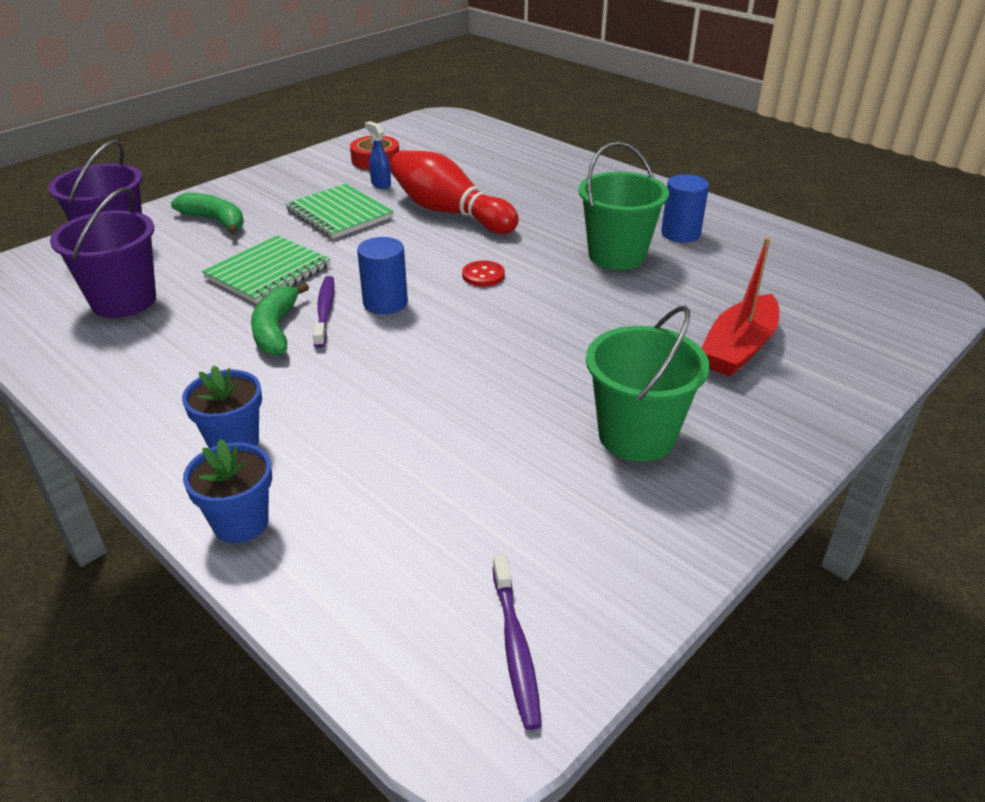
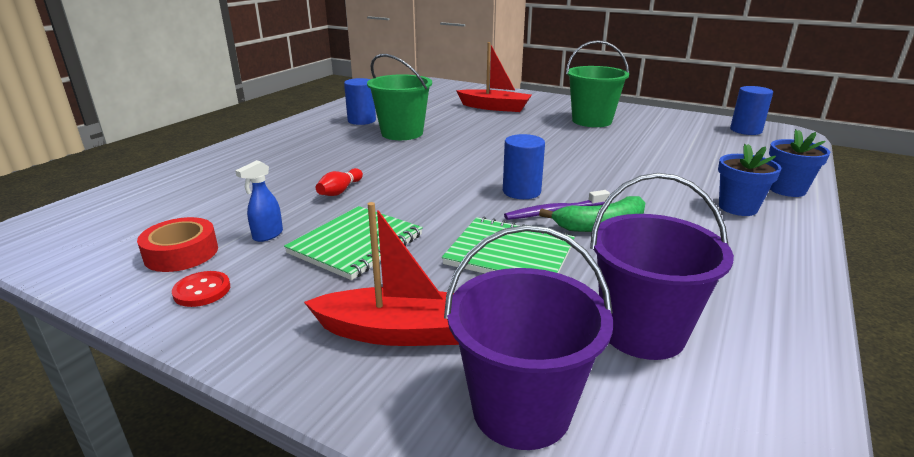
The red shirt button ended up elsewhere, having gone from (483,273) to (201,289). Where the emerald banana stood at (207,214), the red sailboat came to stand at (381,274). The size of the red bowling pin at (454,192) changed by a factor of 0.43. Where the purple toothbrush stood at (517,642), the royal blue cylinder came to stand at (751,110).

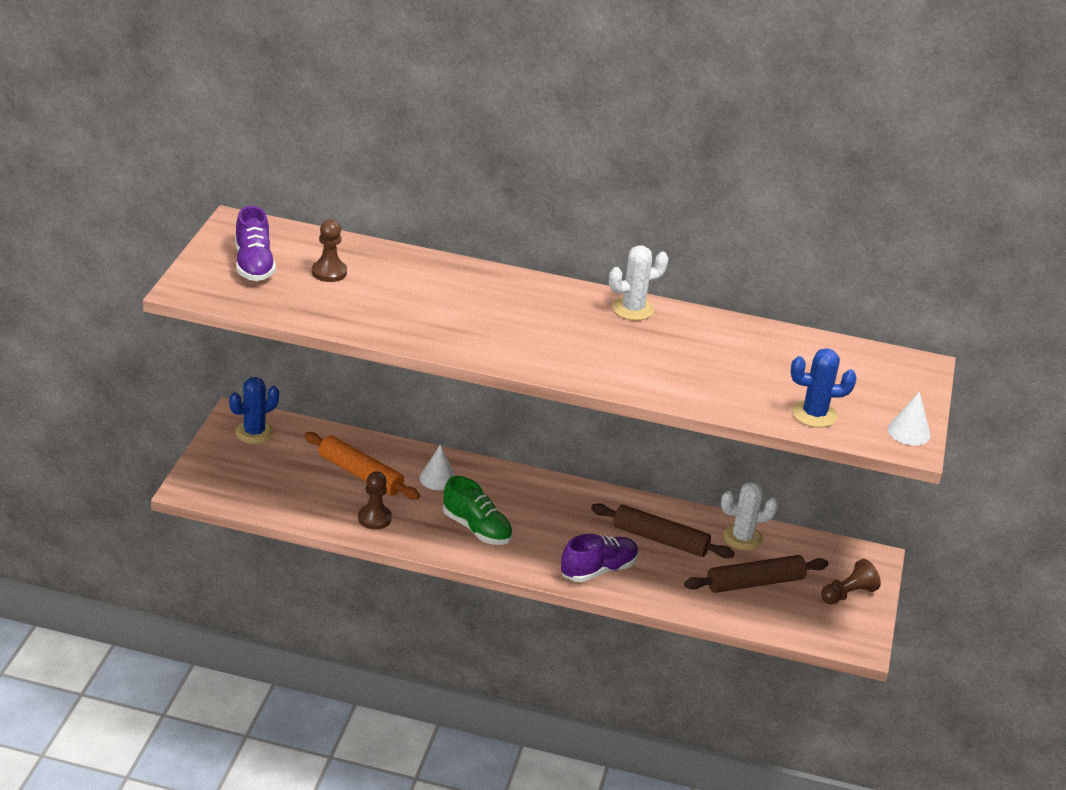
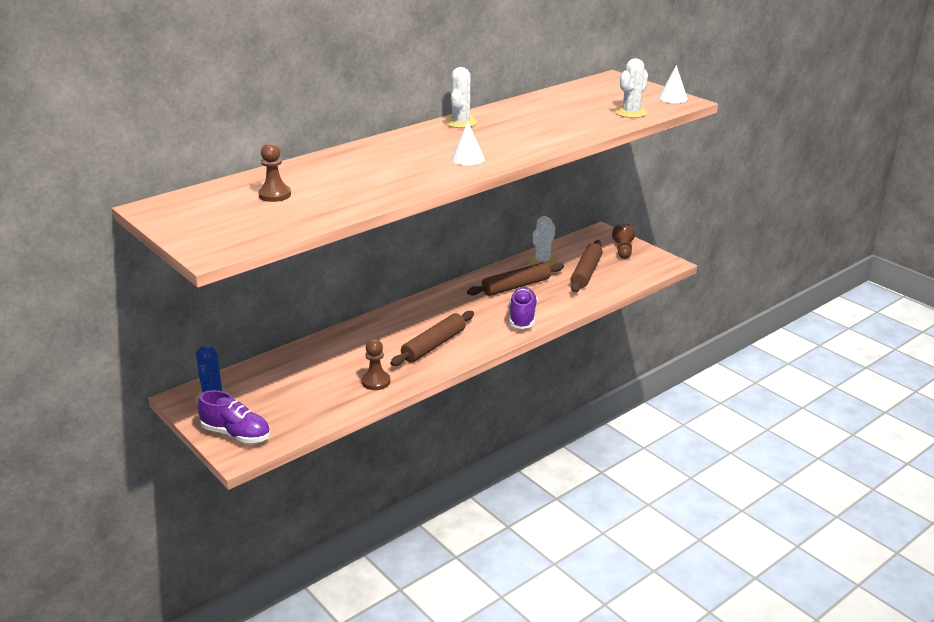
The purple sneaker ended up elsewhere, having gone from (255,243) to (234,416). Where the emerald sneaker stood at (478,510), the russet rolling pin came to stand at (432,338). The pure white cone shape ended up elsewhere, having gone from (437,467) to (468,143). What was the royal blue saguaro cactus at (823,388) turned into the pure white saguaro cactus at (631,88). The second view lost the orange-coloured rolling pin at (362,466).

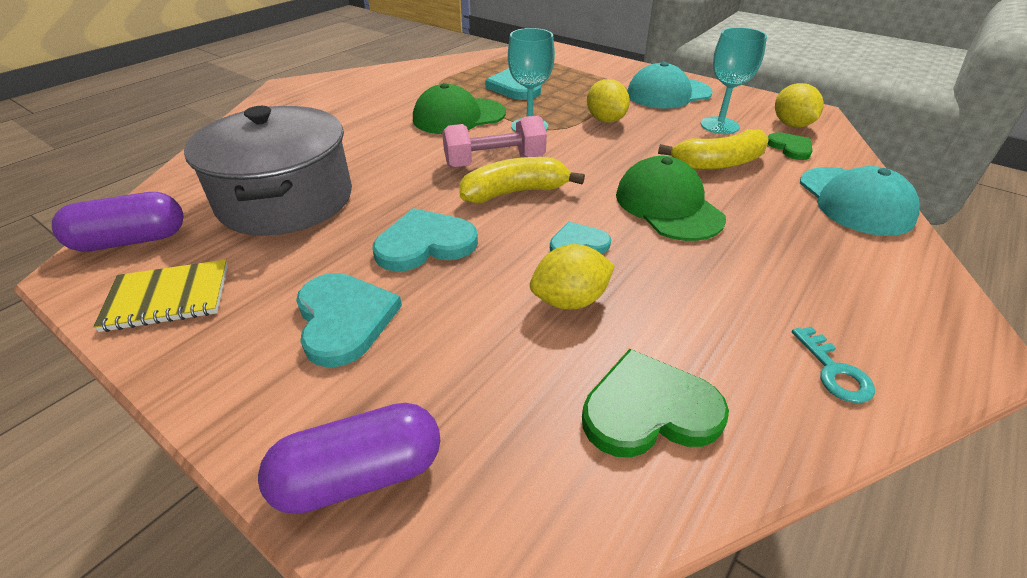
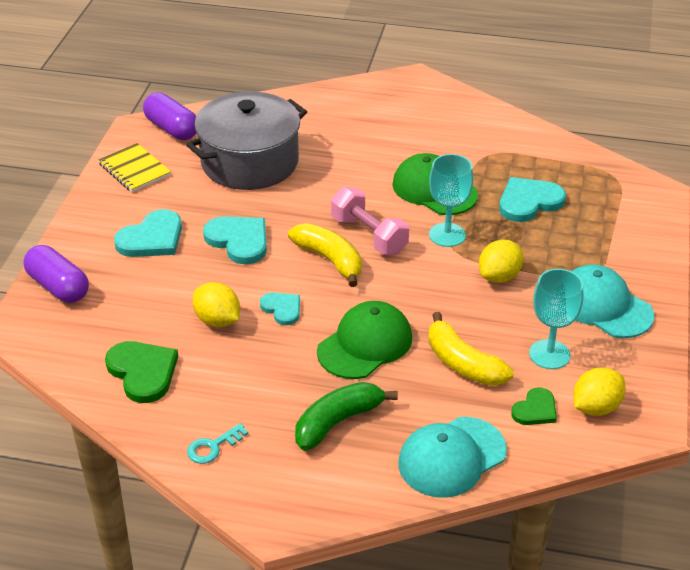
The second view gained the emerald banana at (346,416).

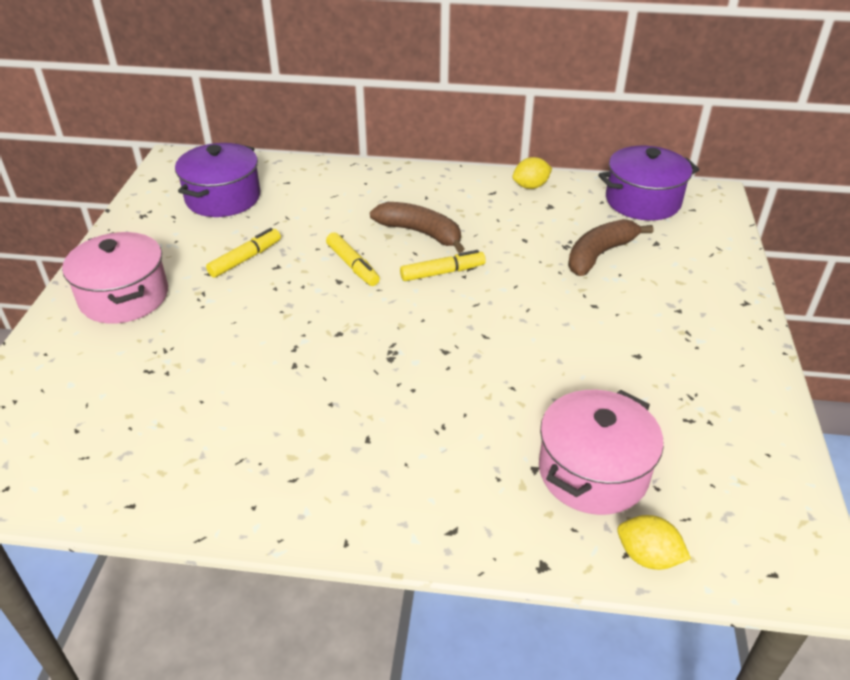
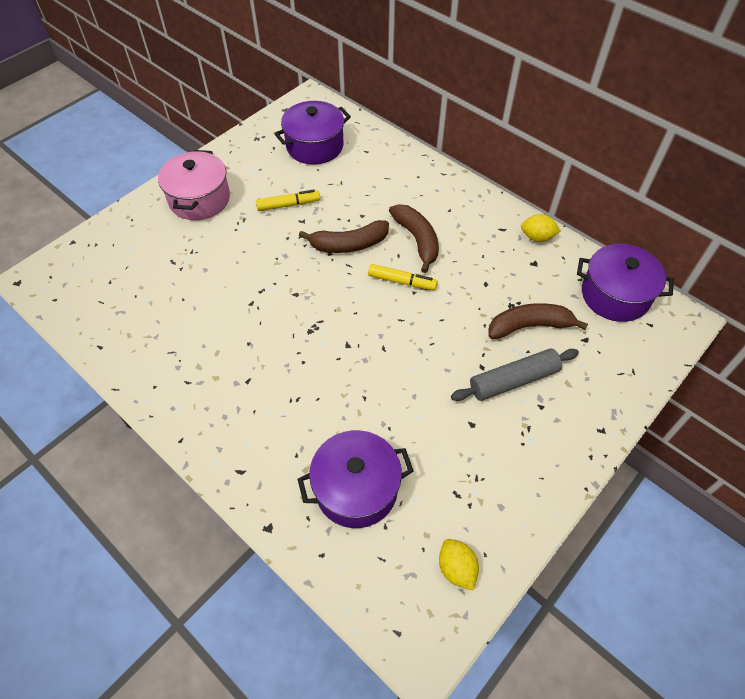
What was the rose-pink cooking pot at (601,452) turned into the purple cooking pot at (355,479). Where the bright yellow marker pen stood at (353,259), the russet banana came to stand at (344,236). The bright yellow lemon ended up elsewhere, having gone from (654,542) to (459,564). The second view gained the ash-grey rolling pin at (515,375).

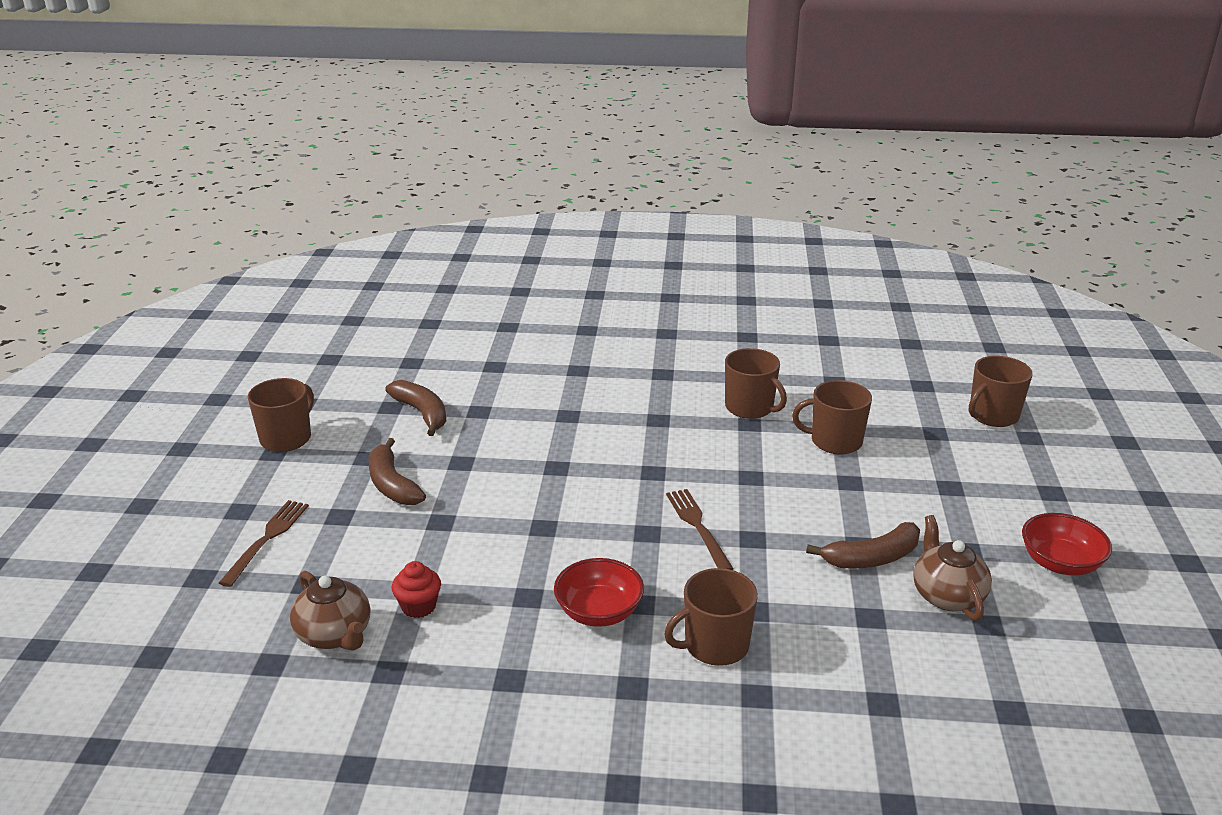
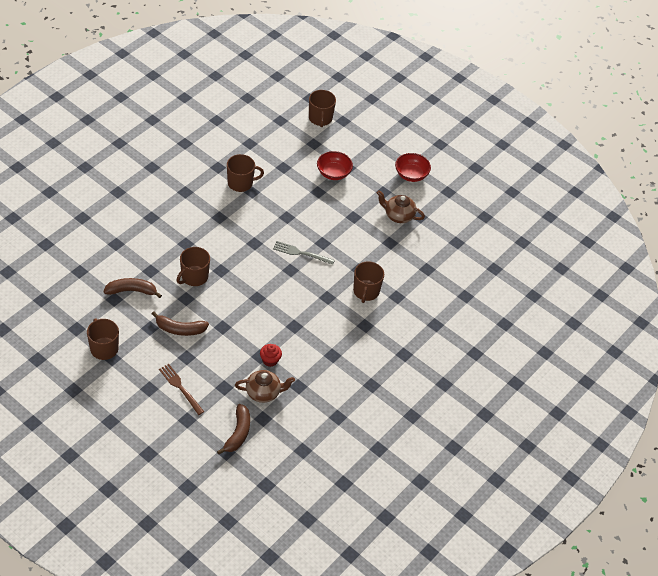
The russet mug ended up elsewhere, having gone from (832,417) to (193,266). The russet banana ended up elsewhere, having gone from (863,545) to (233,429). What was the russet dinner fork at (700,529) turned into the ash-grey dinner fork at (304,253). The red deep dish ended up elsewhere, having gone from (599,592) to (335,165).

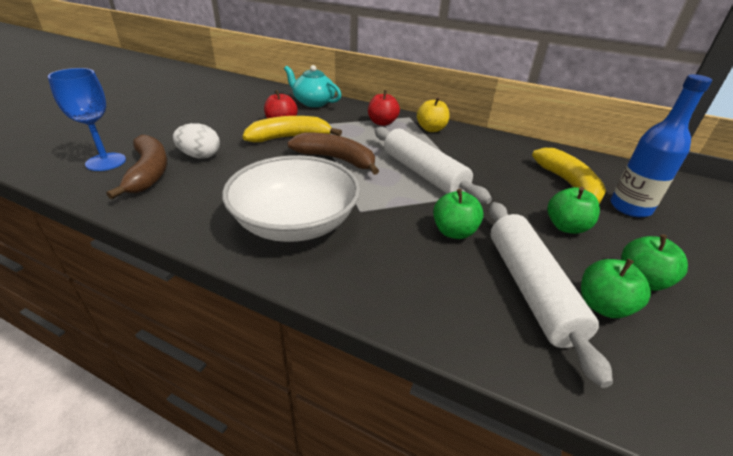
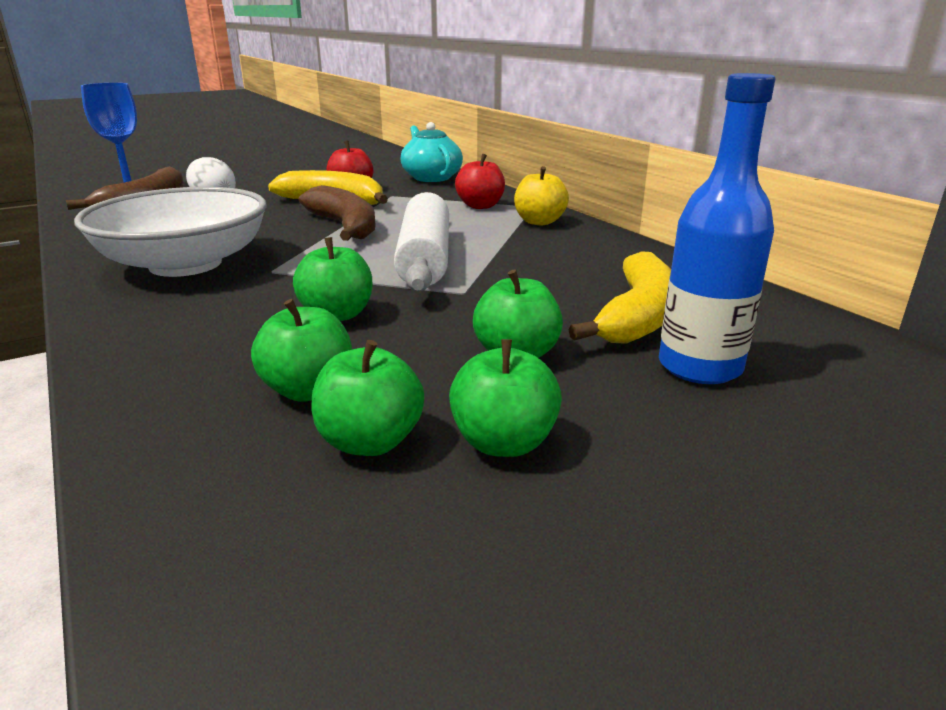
Where the pure white rolling pin stood at (551,295), the emerald toy apple came to stand at (301,350).

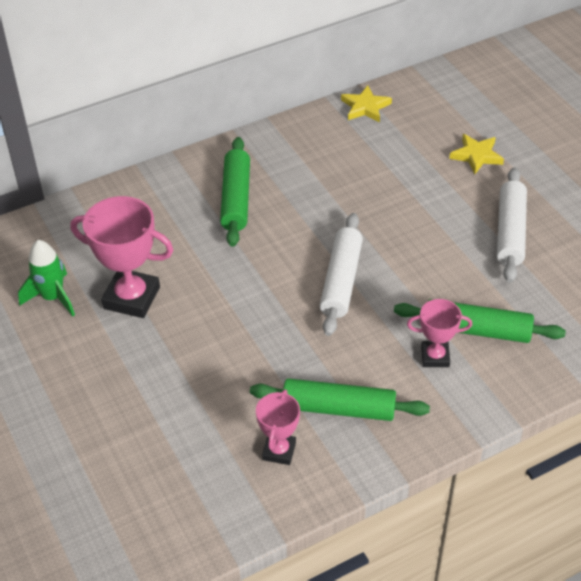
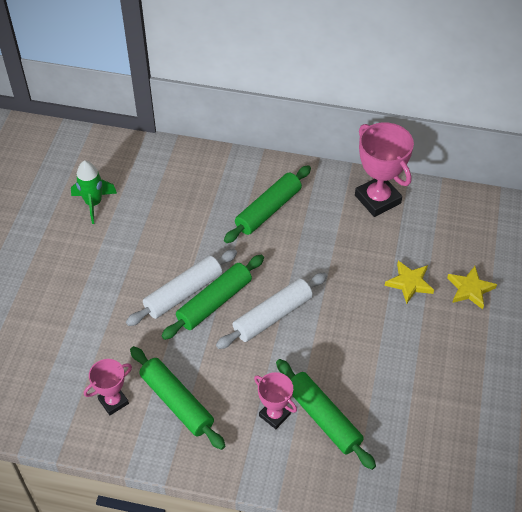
The pure white rolling pin ended up elsewhere, having gone from (512,225) to (181,287). The second view gained the emerald rolling pin at (212,297). The rose-pink award cup ended up elsewhere, having gone from (121,257) to (384,169). The bright yellow star shape ended up elsewhere, having gone from (366,103) to (409,282).

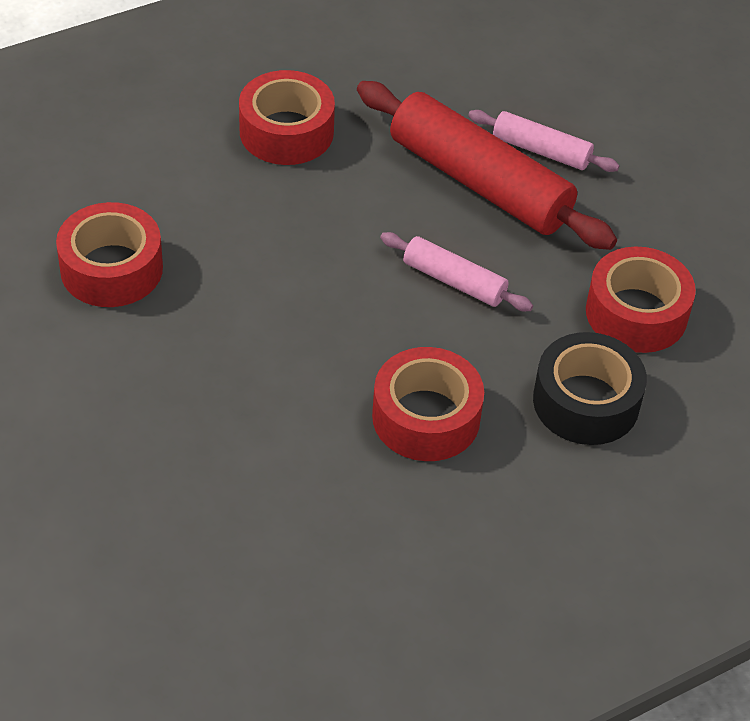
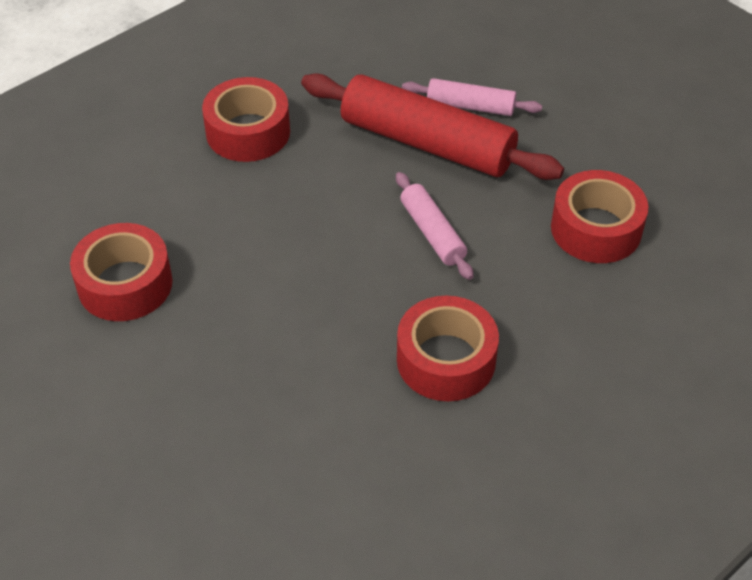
The rose-pink rolling pin at (456,271) ended up facing another way, 45 degrees clockwise from before. The second view lost the jet-black roll of tape at (590,388).

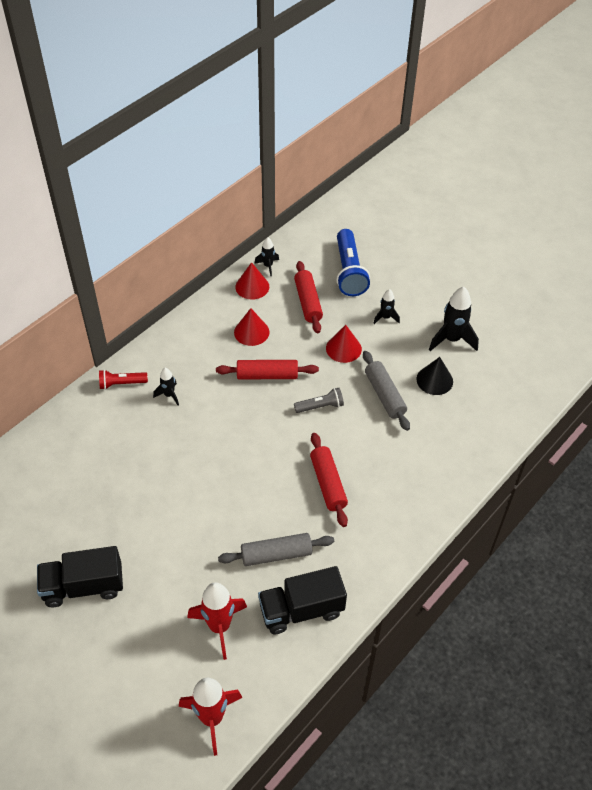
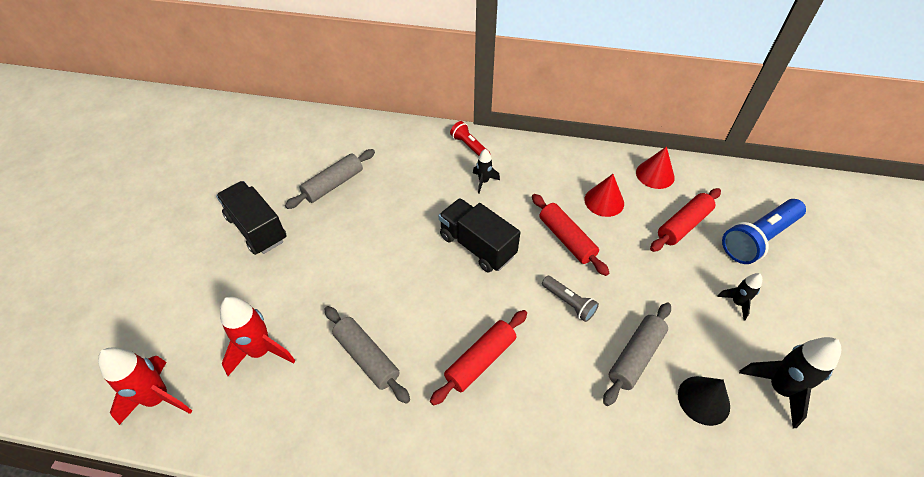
The second view gained the ash-grey rolling pin at (330,179). The jet-black truck ended up elsewhere, having gone from (302,600) to (479,235). The second view lost the jet-black rocket at (266,256). The second view lost the red cone shape at (344,344).

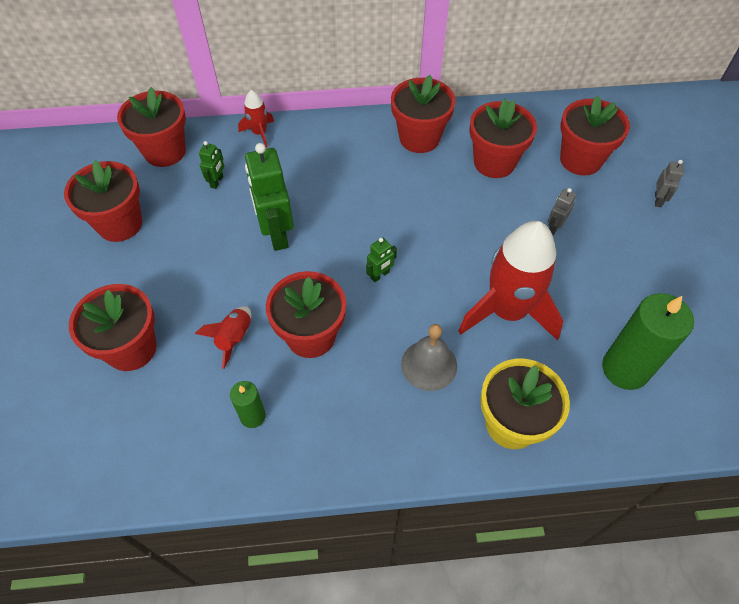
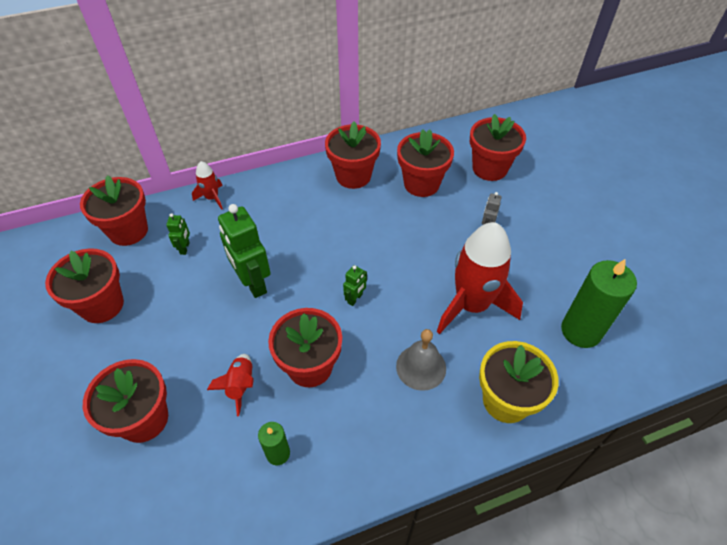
The second view lost the ash-grey toy robot at (669,183).

